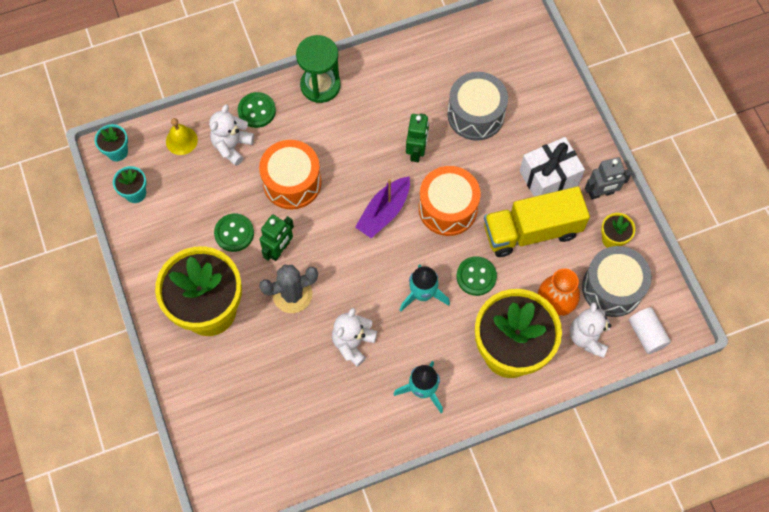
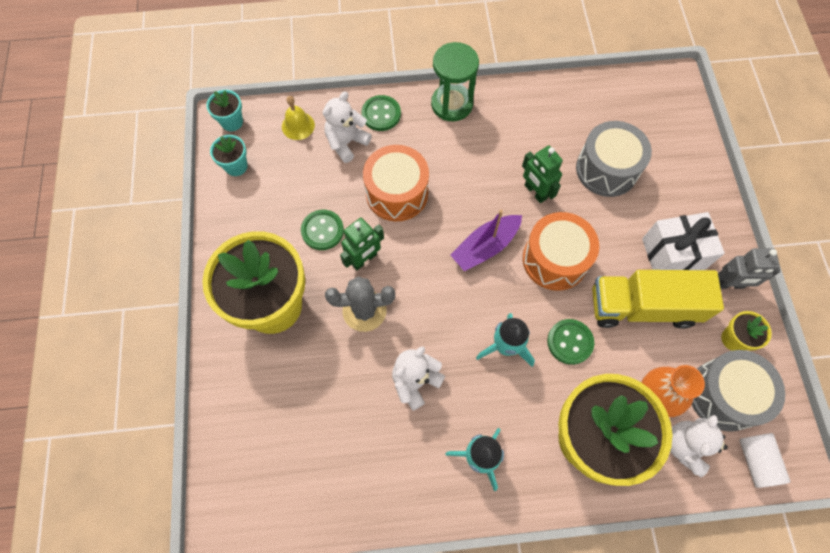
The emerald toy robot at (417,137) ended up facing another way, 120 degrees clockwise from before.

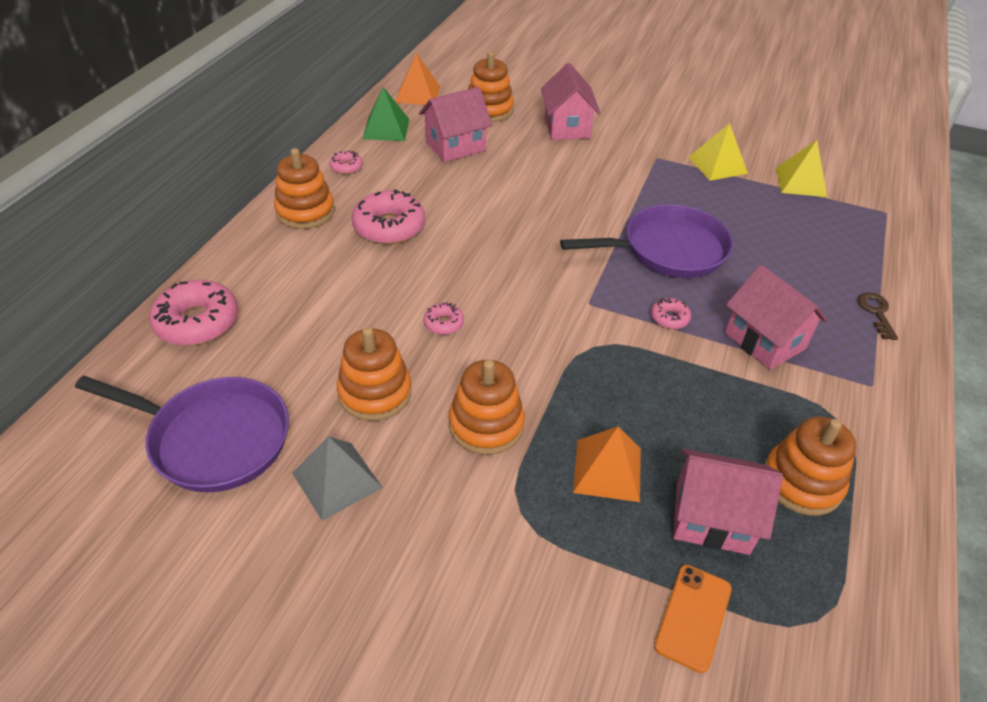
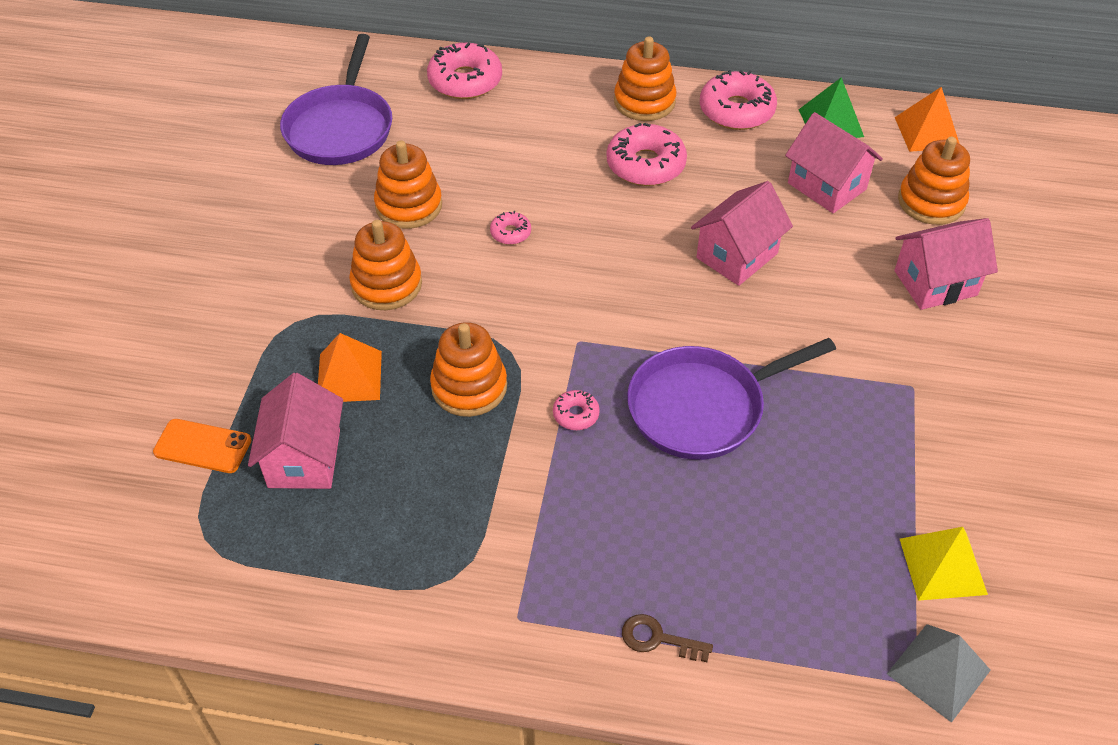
The orange-coloured ring stacker ended up elsewhere, having gone from (810,466) to (468,369). The russet key at (878,316) ended up facing another way, 150 degrees counterclockwise from before. The purple skillet at (646,241) ended up facing another way, 90 degrees clockwise from before. The rose-pink cottage ended up elsewhere, having gone from (776,317) to (742,233). The size of the rose-pink donut at (346,162) changed by a factor of 2.04. The ash-grey pyramid ended up elsewhere, having gone from (337,478) to (939,673). The second view lost the bright yellow pyramid at (718,152).

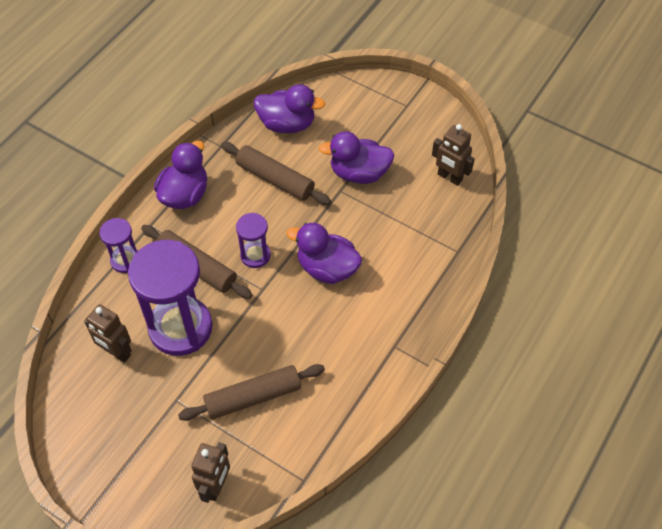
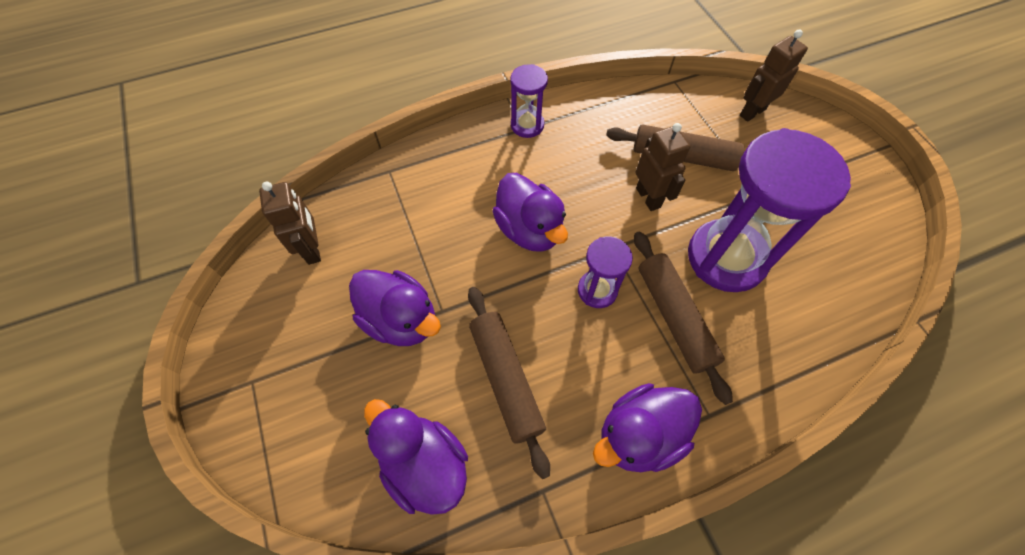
The purple hourglass ended up elsewhere, having gone from (118,245) to (529,101). The russet toy robot ended up elsewhere, having gone from (108,333) to (663,167).

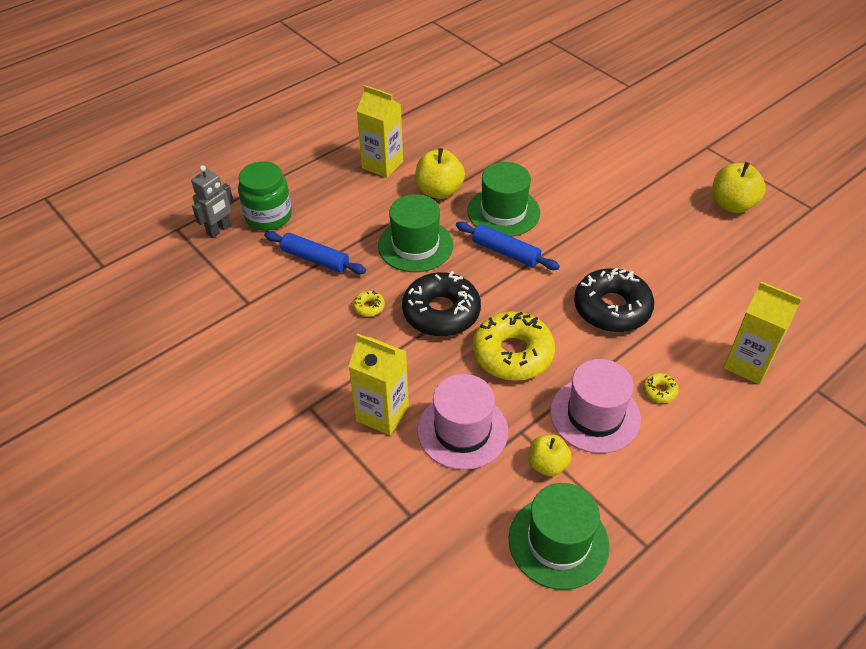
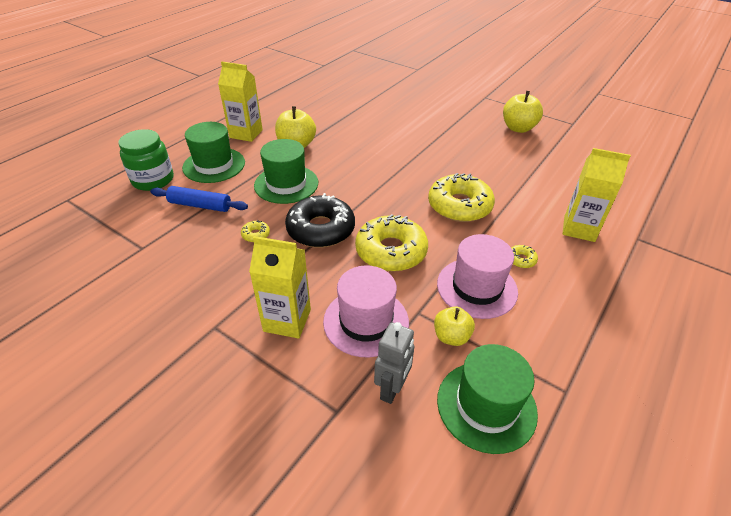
The emerald hat ended up elsewhere, having gone from (503,199) to (213,152). The ash-grey toy robot ended up elsewhere, having gone from (212,201) to (394,363). What was the jet-black donut at (614,300) turned into the bright yellow donut at (461,197). The second view lost the royal blue rolling pin at (508,246).

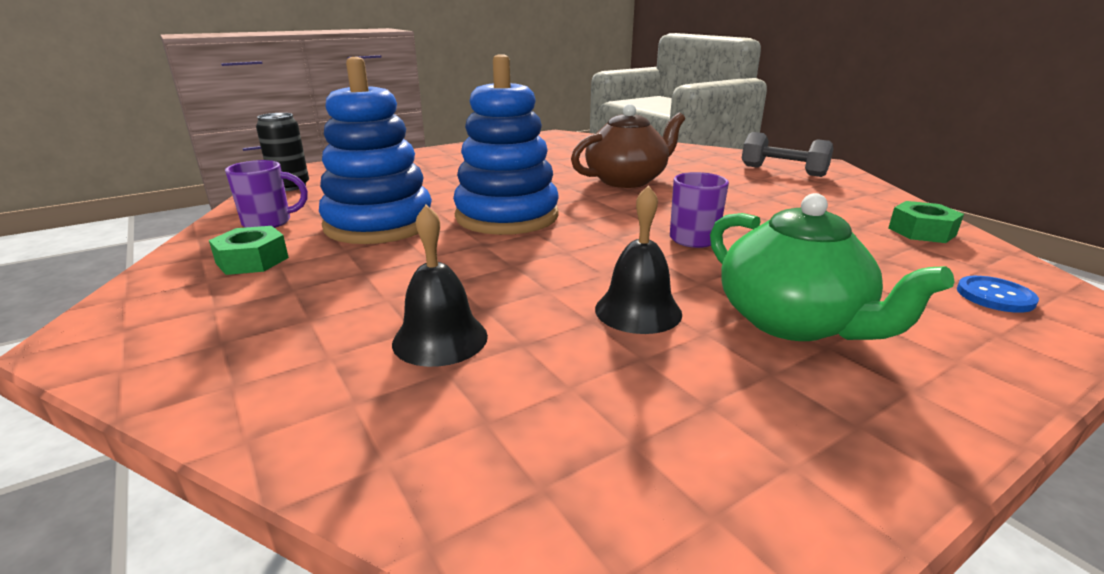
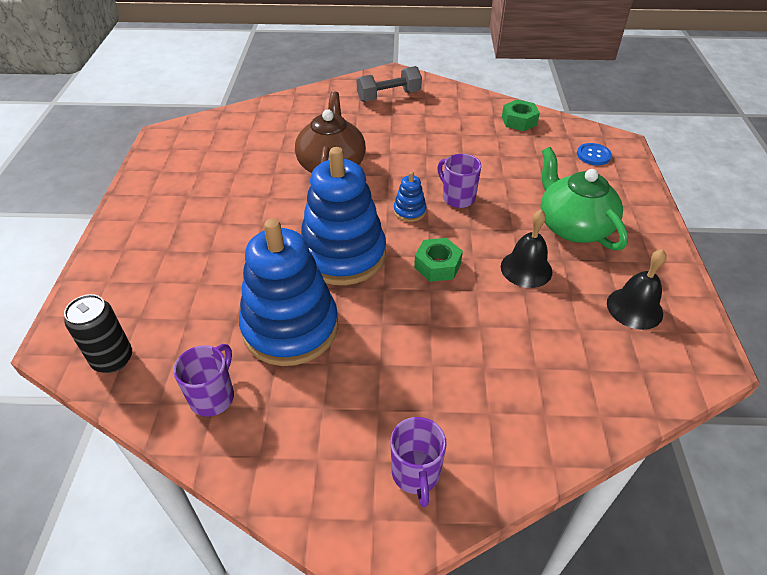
The second view gained the purple mug at (418,462). The second view gained the royal blue ring stacker at (410,196). The emerald hexagon nut ended up elsewhere, having gone from (249,250) to (438,260). The emerald tea pot at (832,267) ended up facing another way, 120 degrees counterclockwise from before. The jet-black school bell ended up elsewhere, having gone from (440,286) to (637,289).

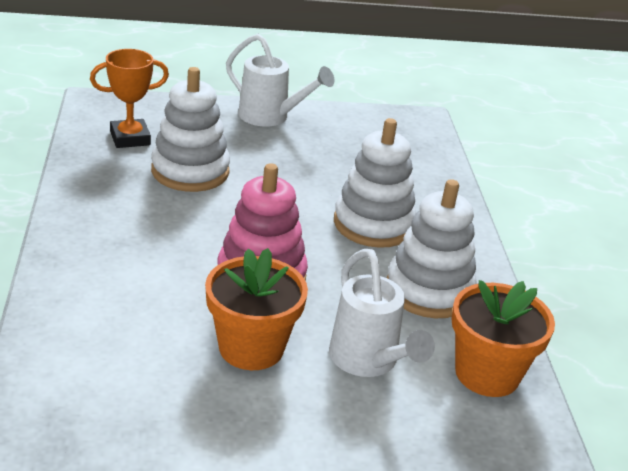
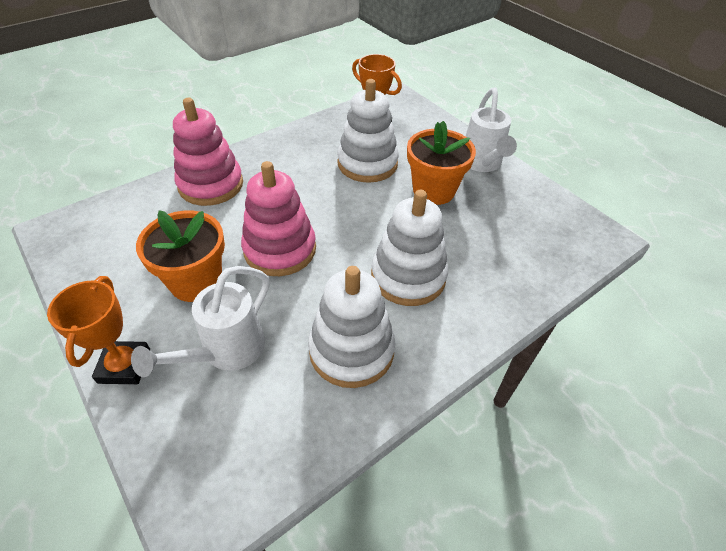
The second view gained the orange-coloured award cup at (98,330). The second view gained the rose-pink ring stacker at (208,152). The orange-coloured potted plant ended up elsewhere, having gone from (503,338) to (441,163).

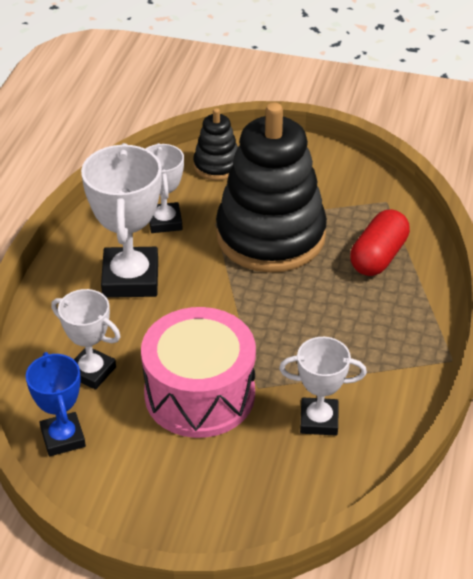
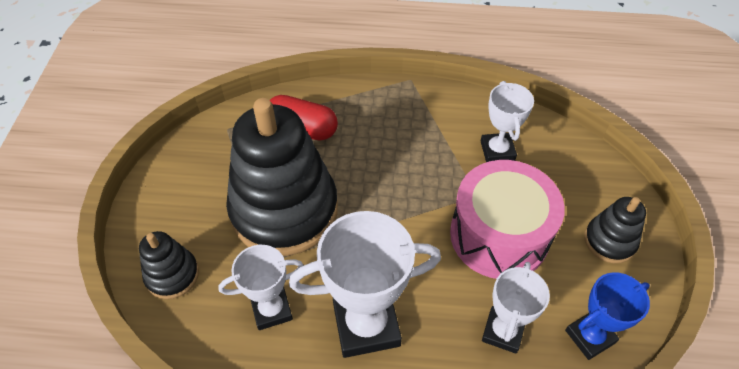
The second view gained the jet-black ring stacker at (615,230).

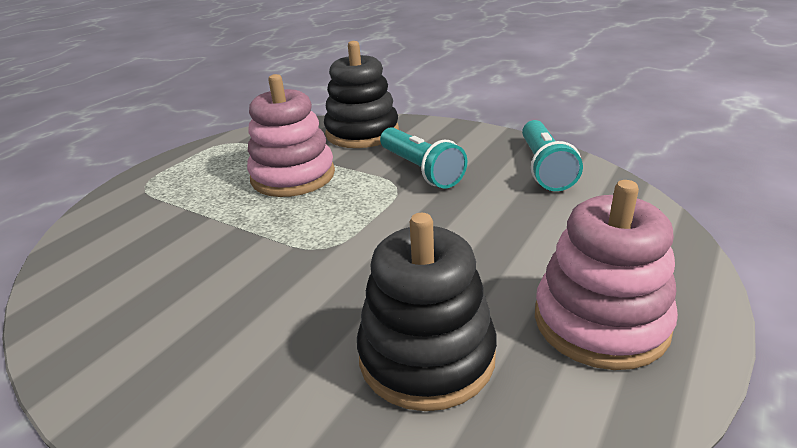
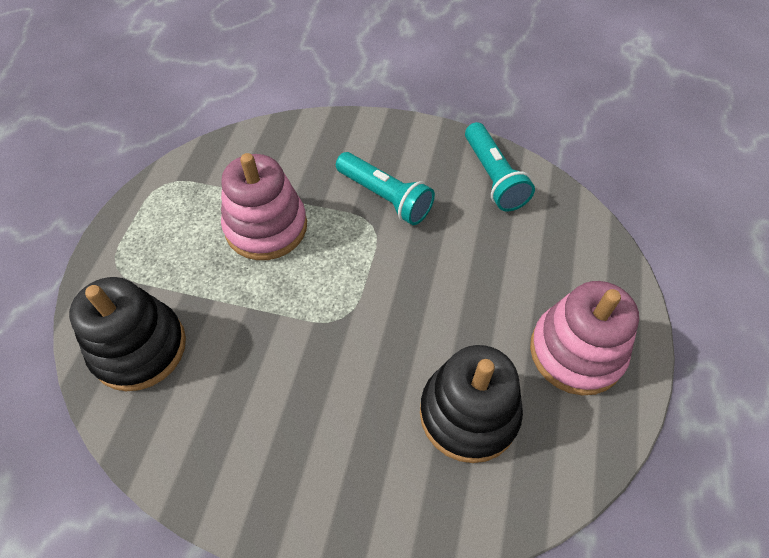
The jet-black ring stacker ended up elsewhere, having gone from (361,94) to (127,334).

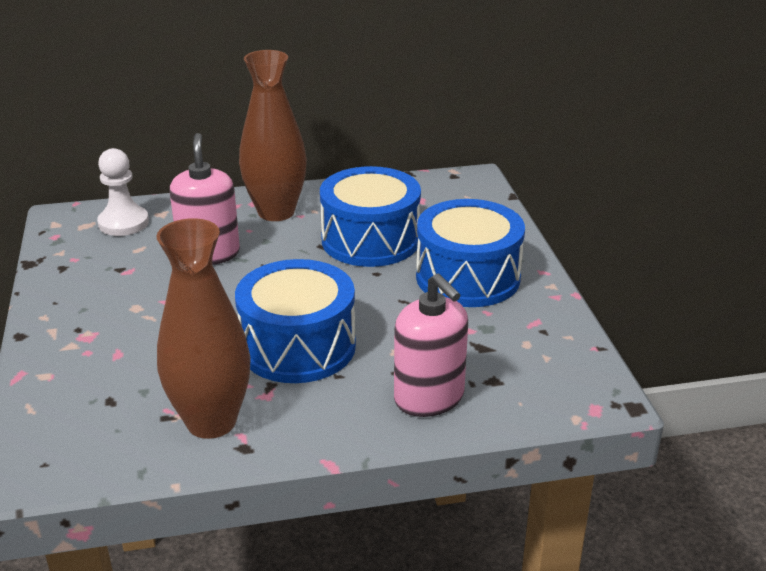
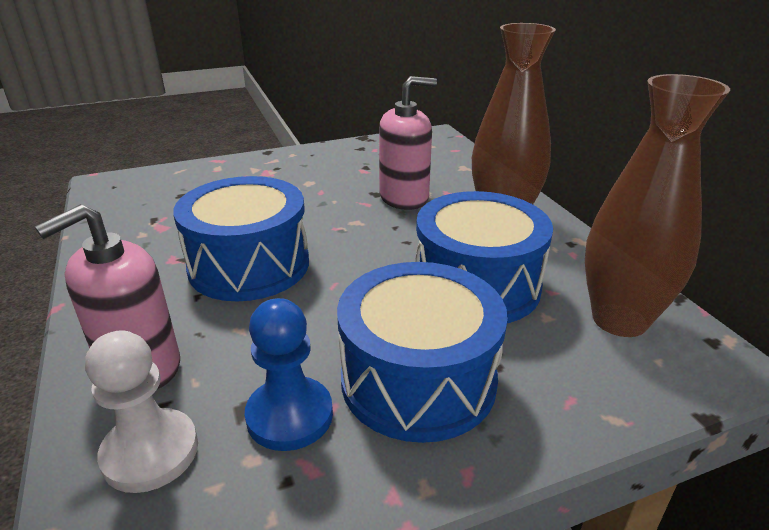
The pure white game pawn ended up elsewhere, having gone from (123,192) to (141,411). The second view gained the royal blue game pawn at (289,374). The russet flower vase ended up elsewhere, having gone from (203,328) to (657,205).

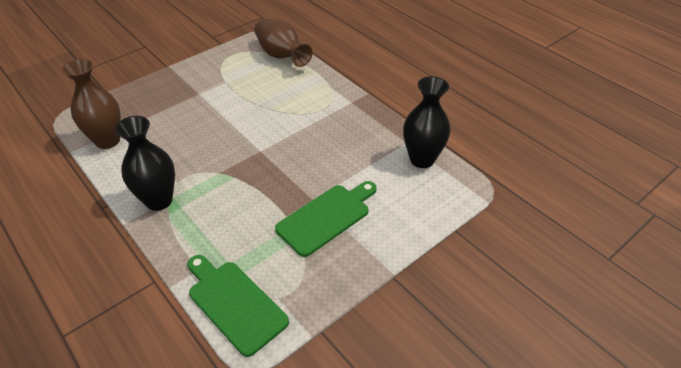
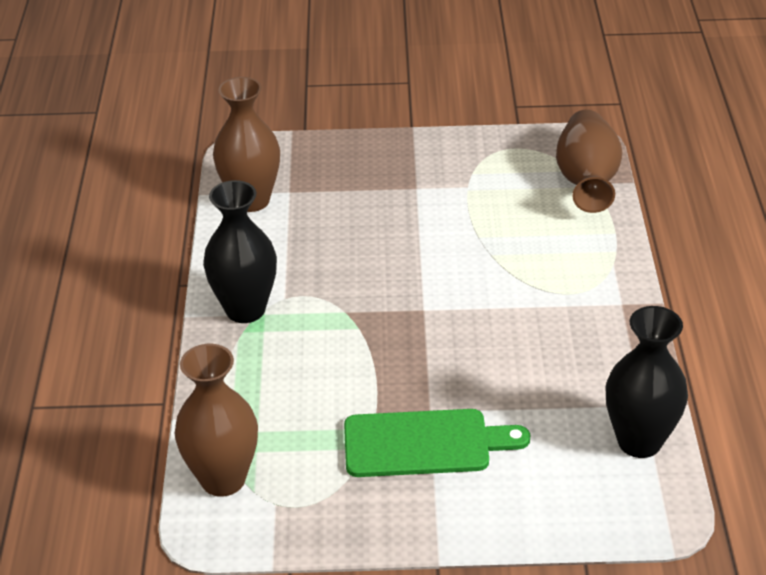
Where the emerald chopping board stood at (238,306), the russet flower vase came to stand at (216,420).

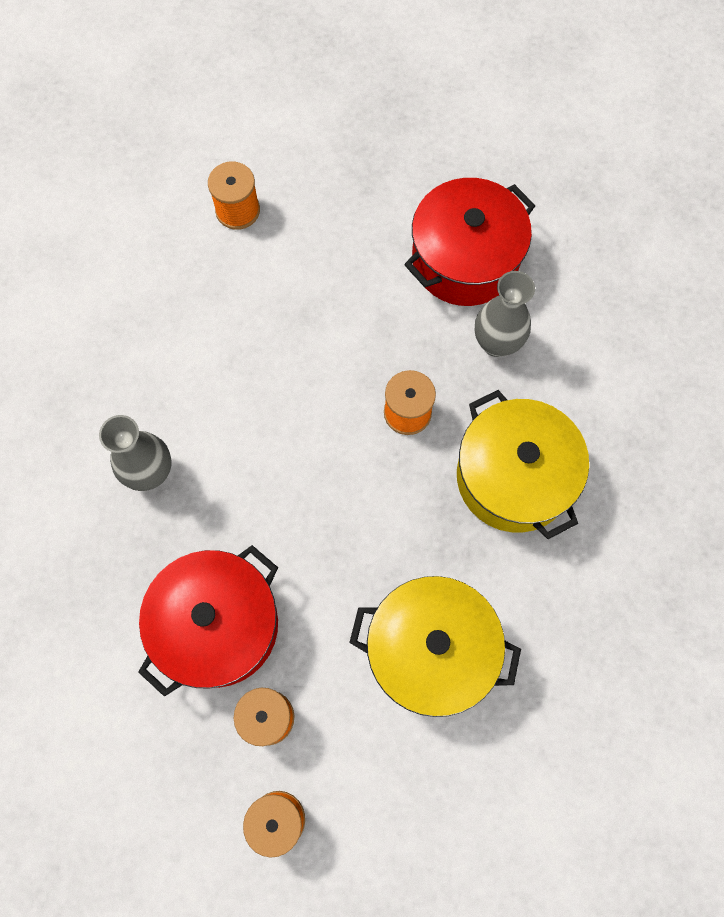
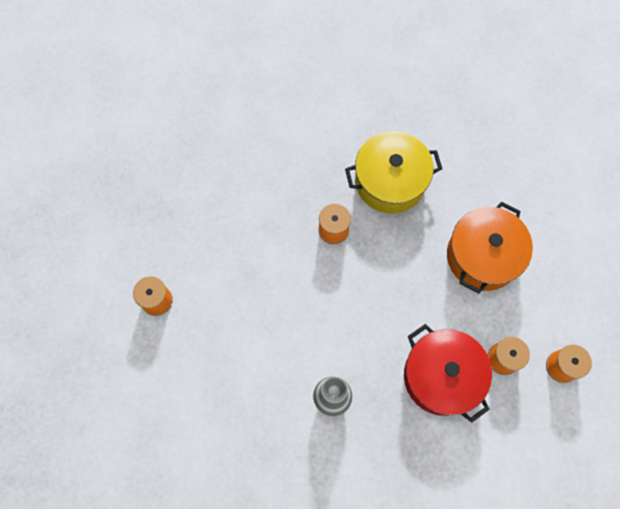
What was the bright yellow cooking pot at (435,646) turned into the orange-coloured cooking pot at (490,248). The second view lost the red cooking pot at (469,242). The second view lost the ash-grey flower vase at (505,314).

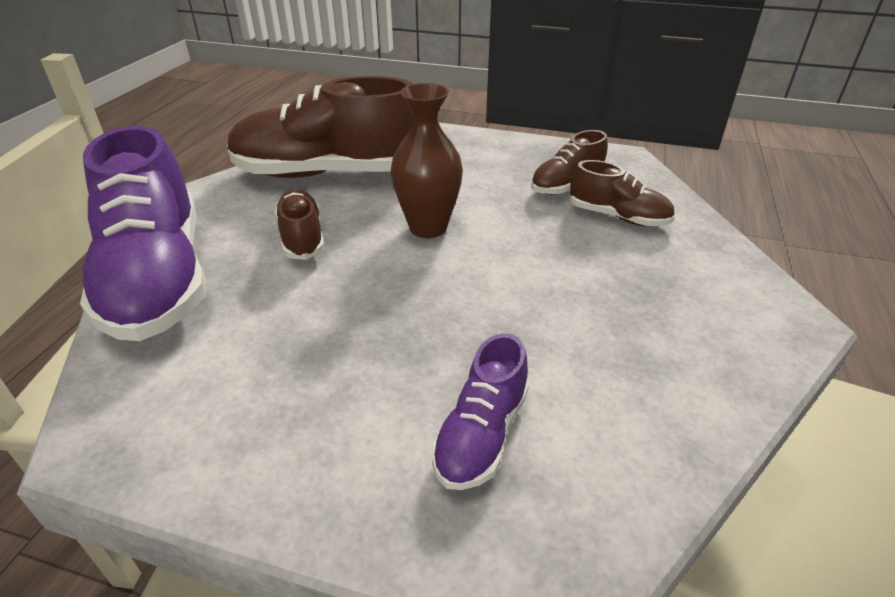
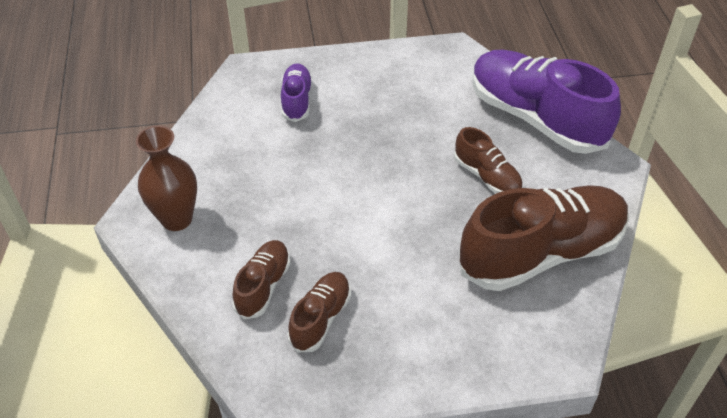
The russet flower vase ended up elsewhere, having gone from (427,160) to (166,178). The russet sneaker at (622,193) ended up facing another way, 105 degrees clockwise from before.

